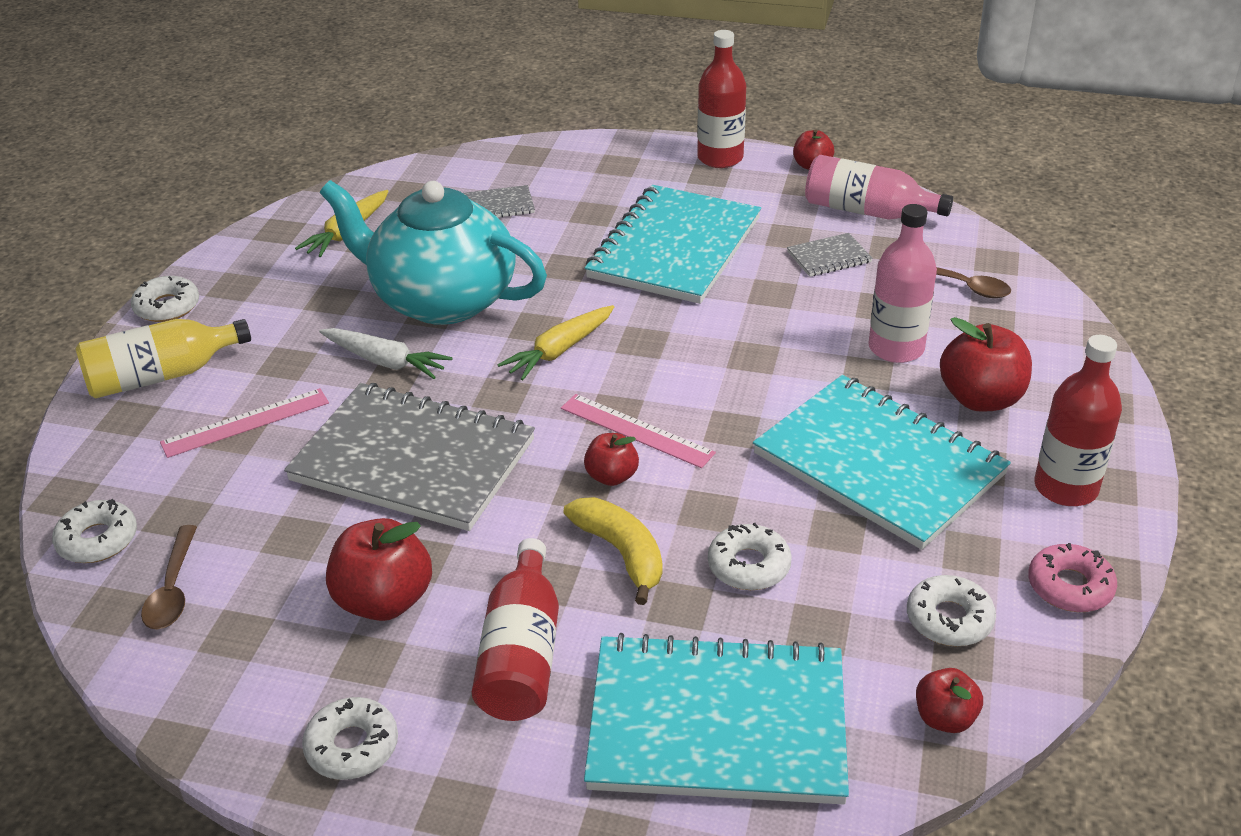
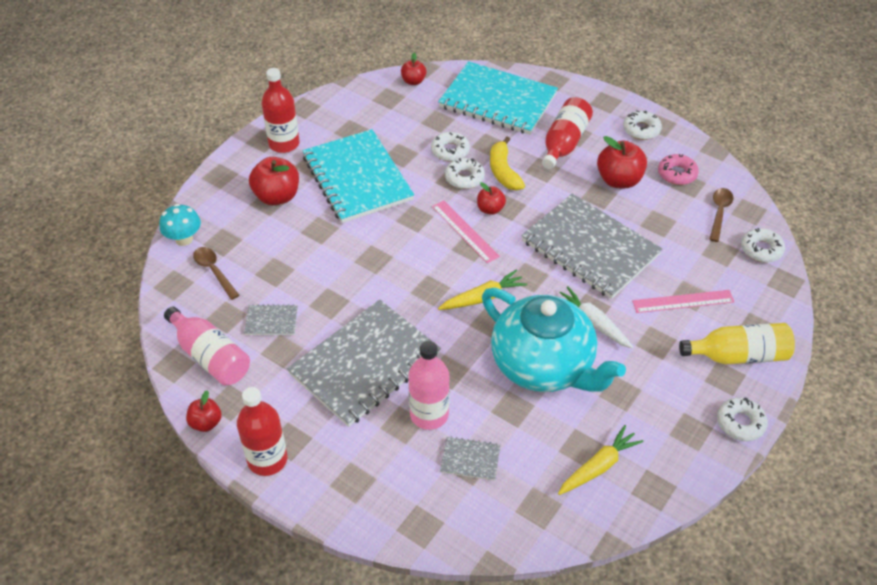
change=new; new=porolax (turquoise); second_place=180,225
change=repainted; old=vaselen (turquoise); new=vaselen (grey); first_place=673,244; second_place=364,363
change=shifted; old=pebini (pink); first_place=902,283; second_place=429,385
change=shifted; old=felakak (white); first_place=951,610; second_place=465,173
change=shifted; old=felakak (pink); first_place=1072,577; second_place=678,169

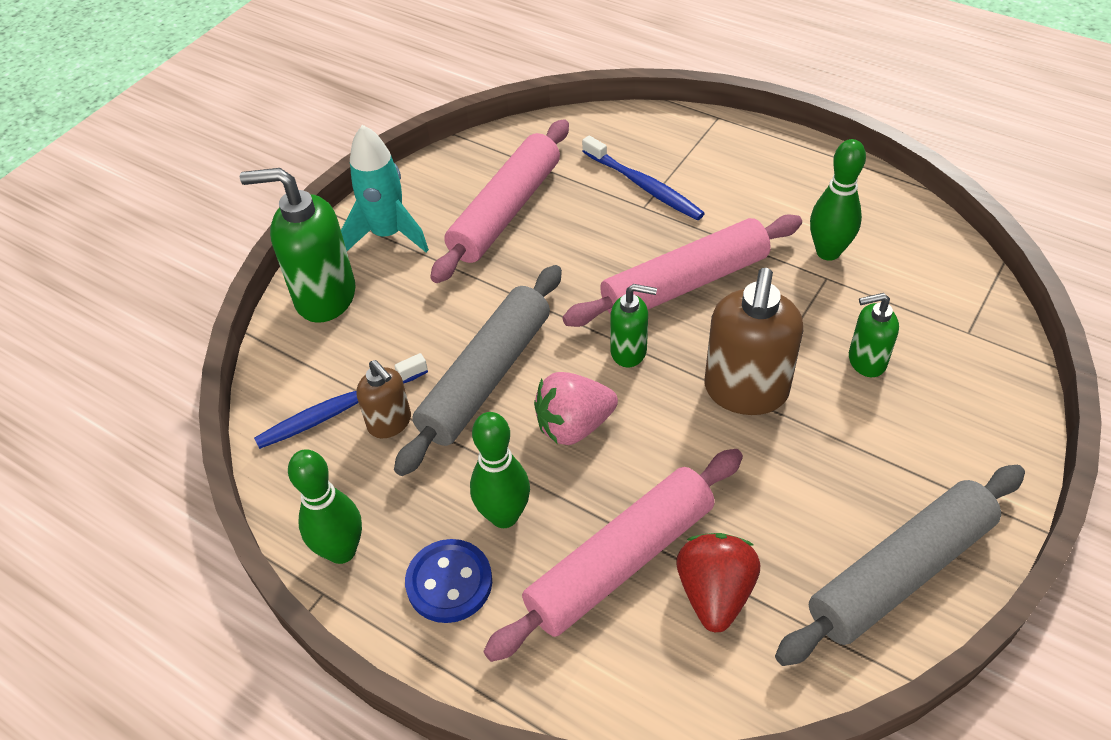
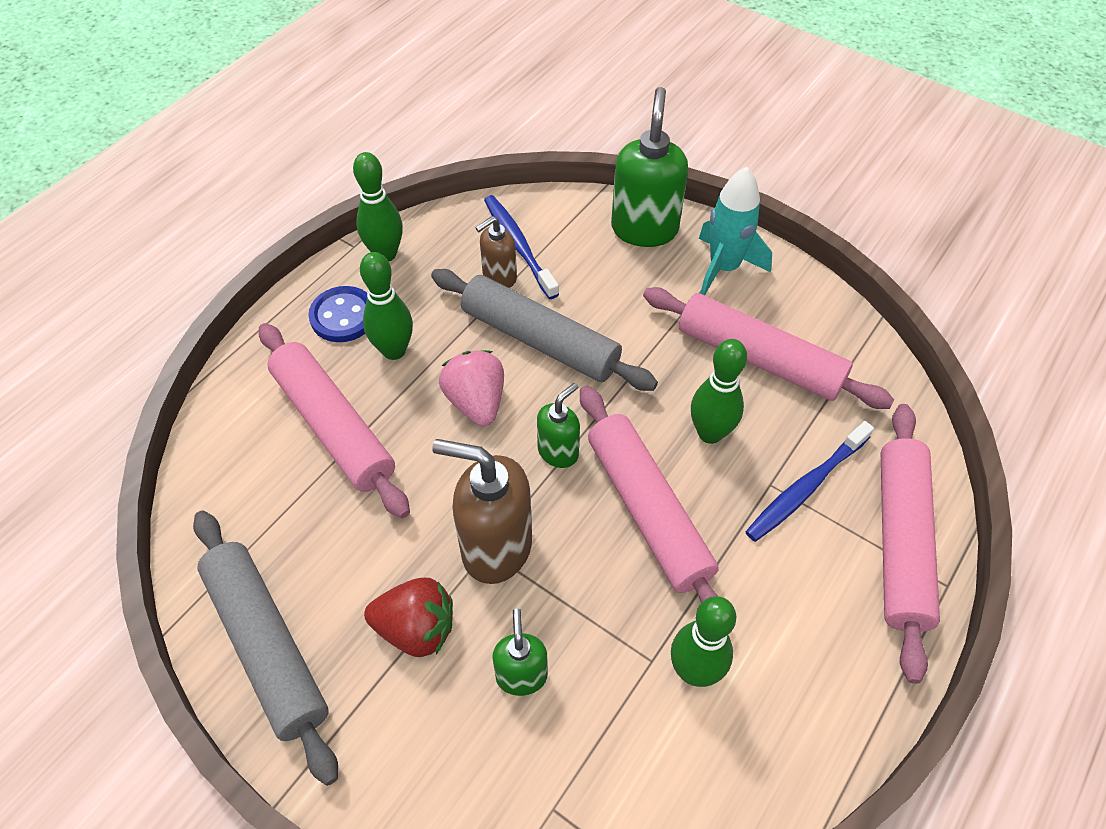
change=shifted; old=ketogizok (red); first_place=718,583; second_place=408,617
change=rotated; old=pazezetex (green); first_place=633,325; second_place=558,425; degrees=-150
change=new; new=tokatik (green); second_place=719,391
change=new; new=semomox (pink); second_place=910,544

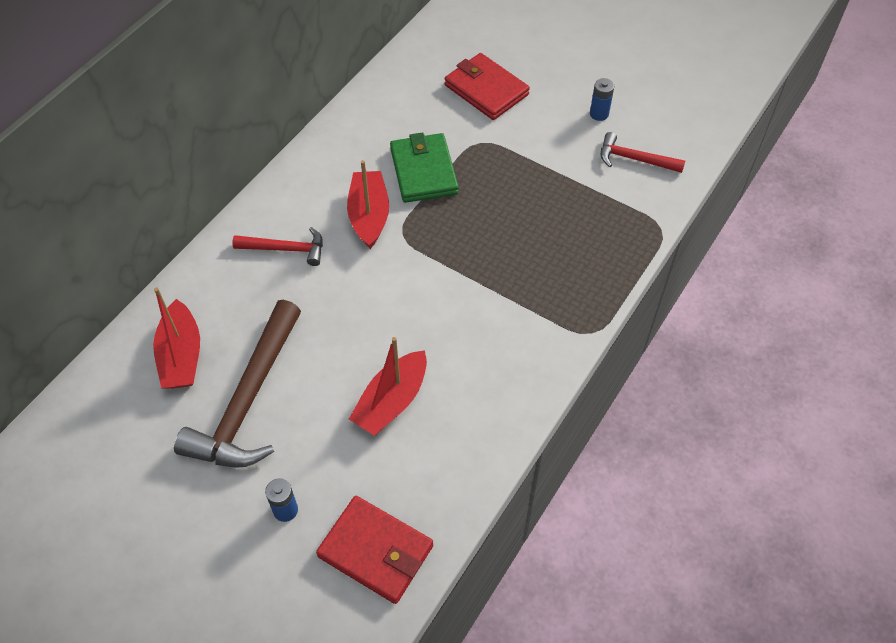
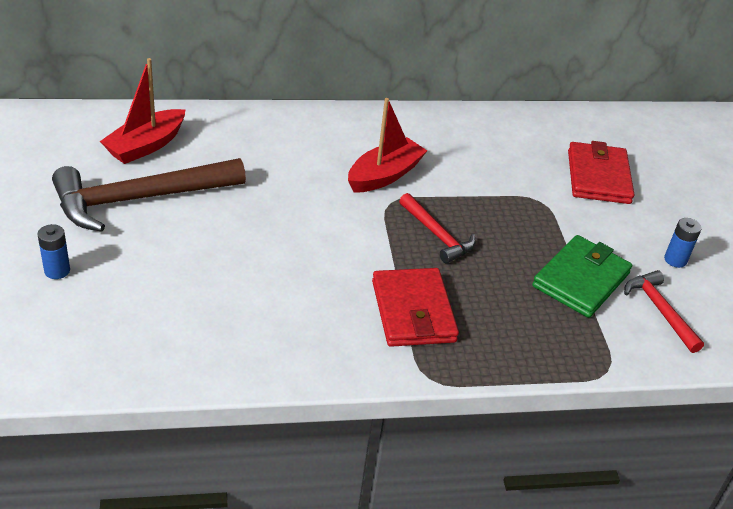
change=shifted; old=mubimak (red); first_place=374,550; second_place=415,307
change=shifted; old=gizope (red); first_place=277,246; second_place=437,228
change=shifted; old=mubimak (green); first_place=424,167; second_place=582,276
change=gone; old=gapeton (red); first_place=388,386

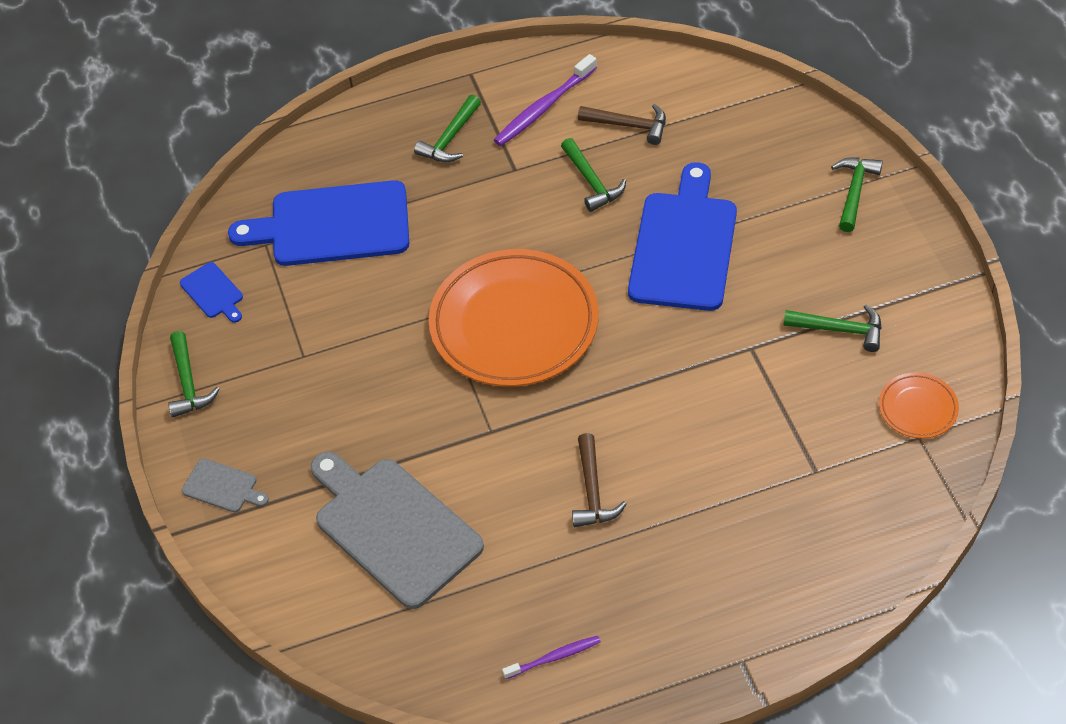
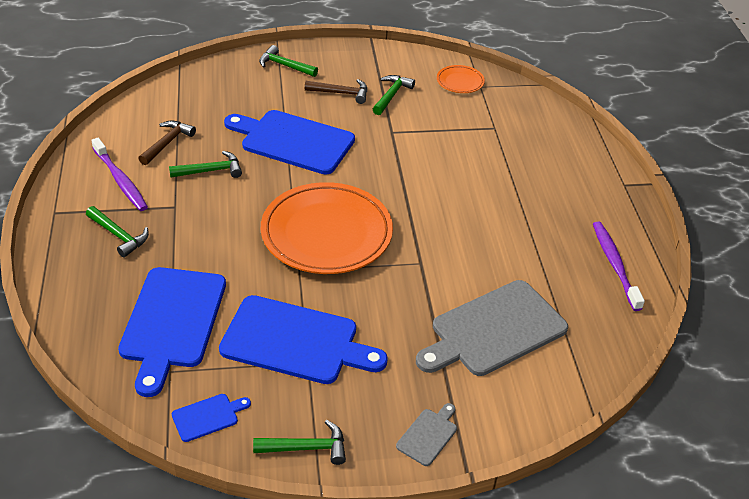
change=new; new=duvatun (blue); second_place=303,339
change=shifted; old=gizope (brown); first_place=599,480; second_place=336,91
change=scaled; old=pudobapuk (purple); first_place=551,657; second_place=619,266; factor=1.7

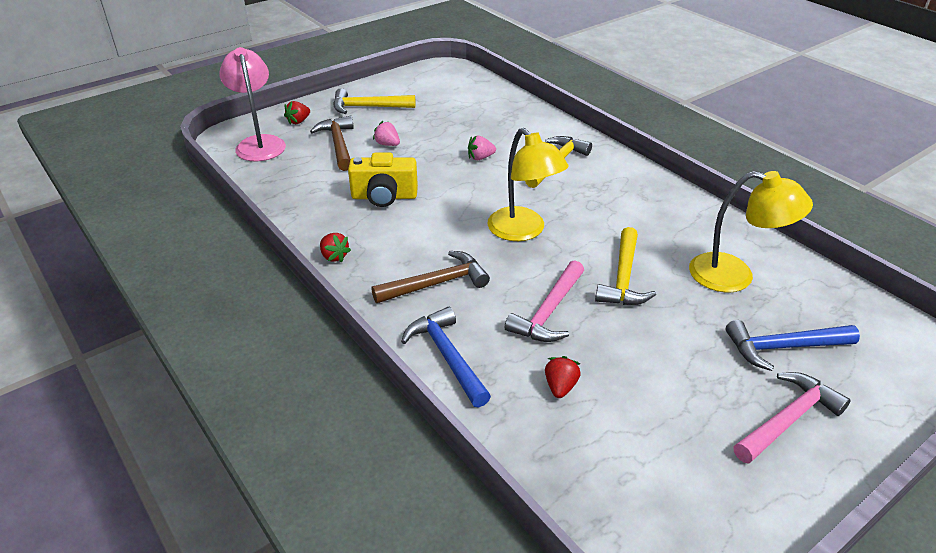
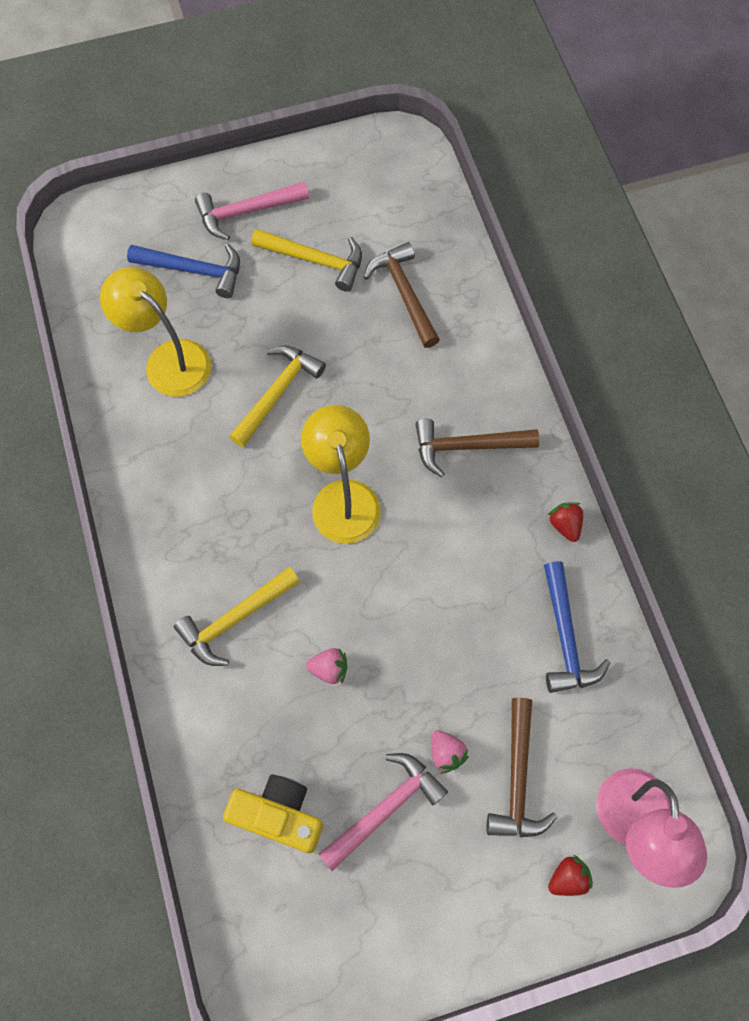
change=shifted; old=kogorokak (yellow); first_place=383,180; second_place=273,813
change=shifted; old=gizope (yellow); first_place=374,101; second_place=306,260
change=shifted; old=gizope (pink); first_place=544,301; second_place=383,812
change=swapped; old=ketogizok (red); new=gizope (brown); first_place=563,377; second_place=402,295
change=shifted; old=gizope (blue); first_place=446,357; second_place=577,627

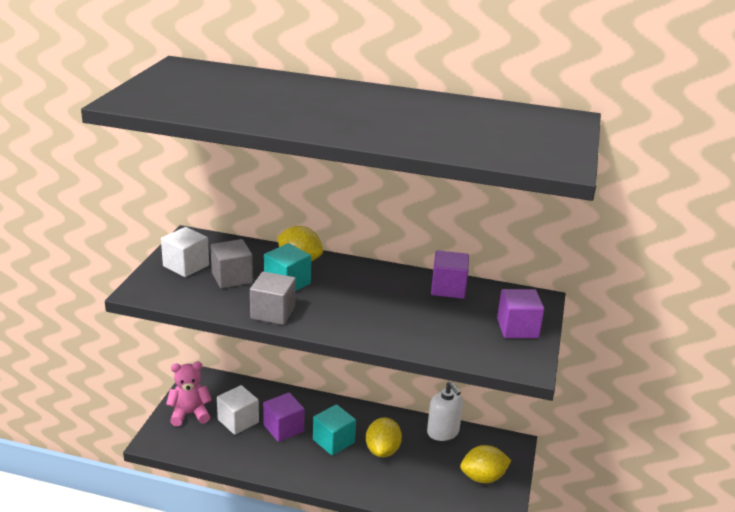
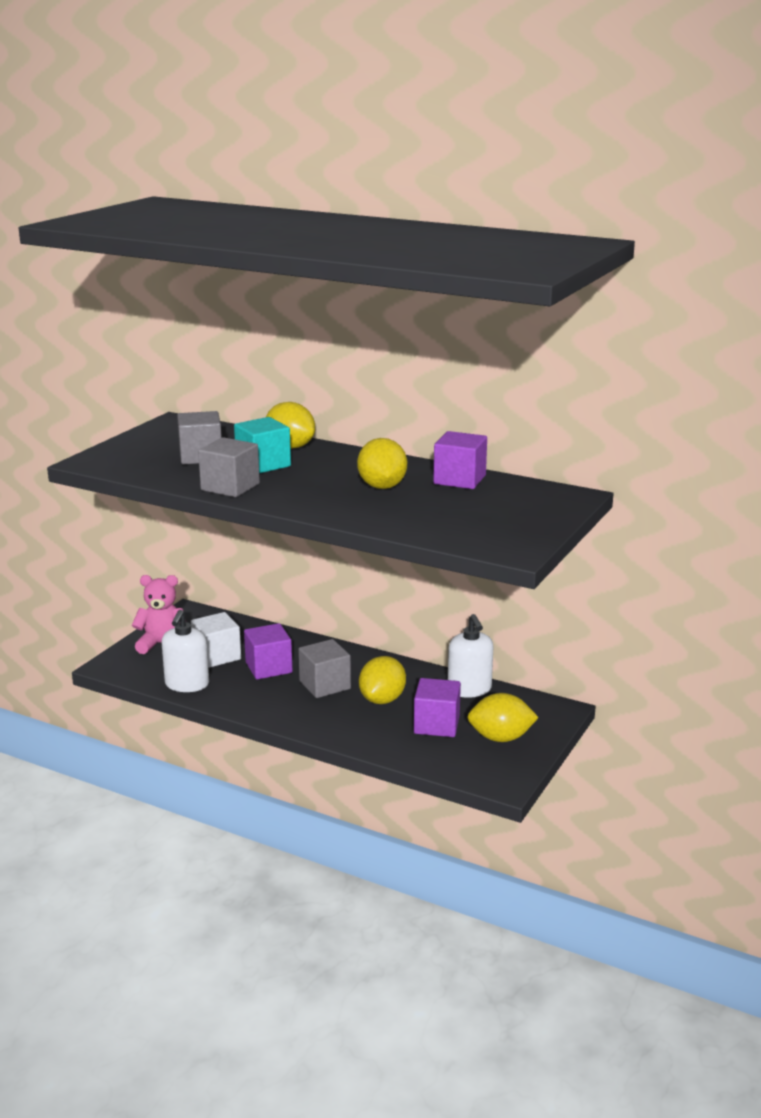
change=new; new=pazezetex (white); second_place=185,650
change=repainted; old=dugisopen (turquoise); new=dugisopen (grey); first_place=334,429; second_place=325,668
change=new; new=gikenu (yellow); second_place=382,463
change=shifted; old=dugisopen (purple); first_place=520,313; second_place=437,707
change=gone; old=dugisopen (white); first_place=185,252

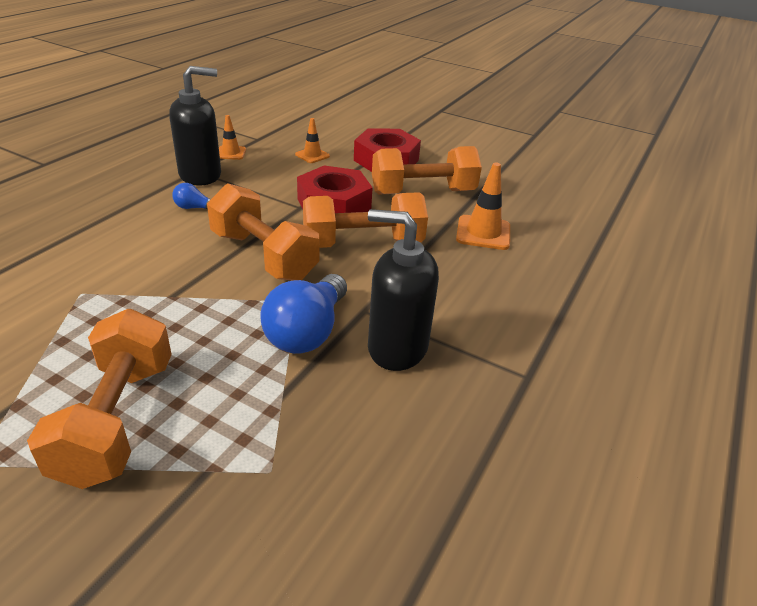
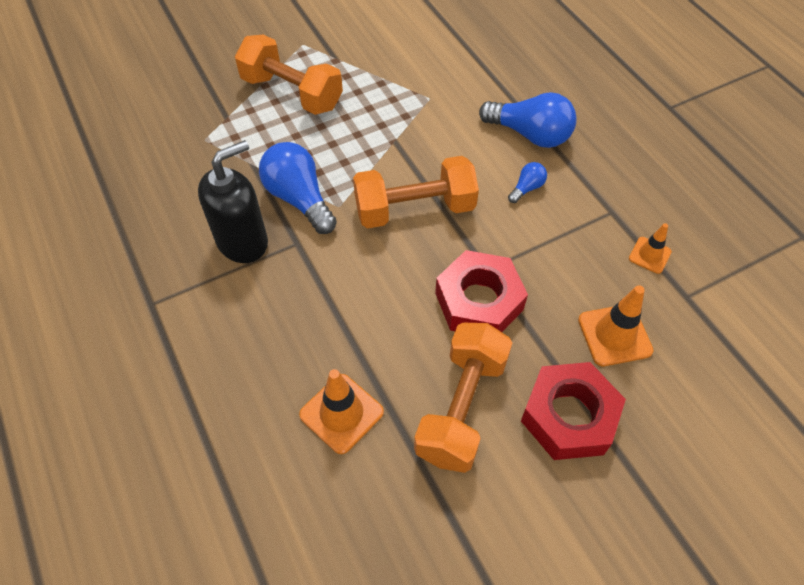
change=new; new=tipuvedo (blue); second_place=528,120
change=scaled; old=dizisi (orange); first_place=312,140; second_place=616,325; factor=1.64
change=gone; old=pazezetex (black); first_place=195,126
change=gone; old=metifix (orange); first_place=365,220

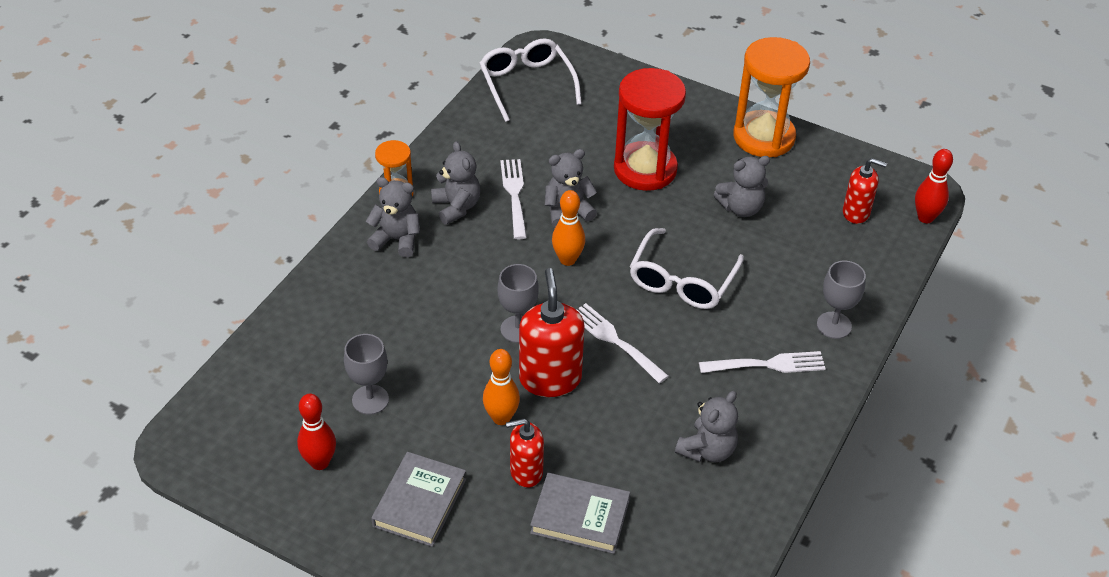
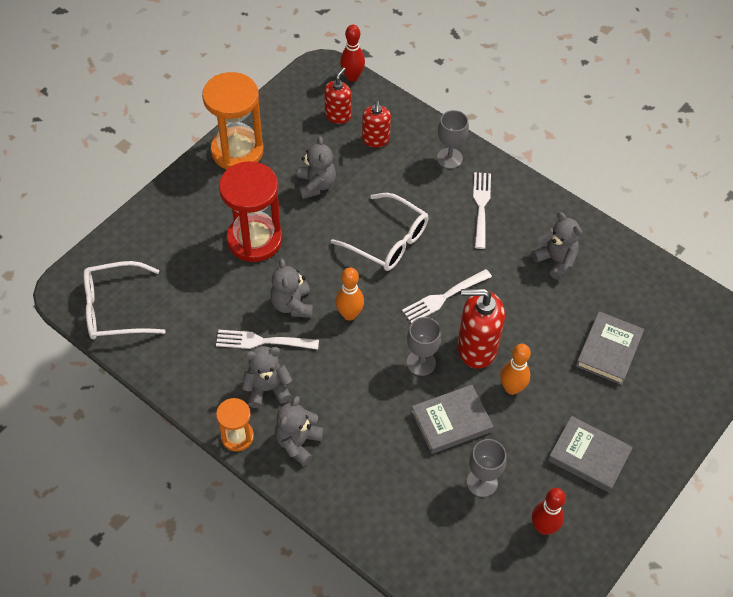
change=shifted; old=pazezetex (red); first_place=525,453; second_place=376,124
change=new; new=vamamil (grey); second_place=452,419

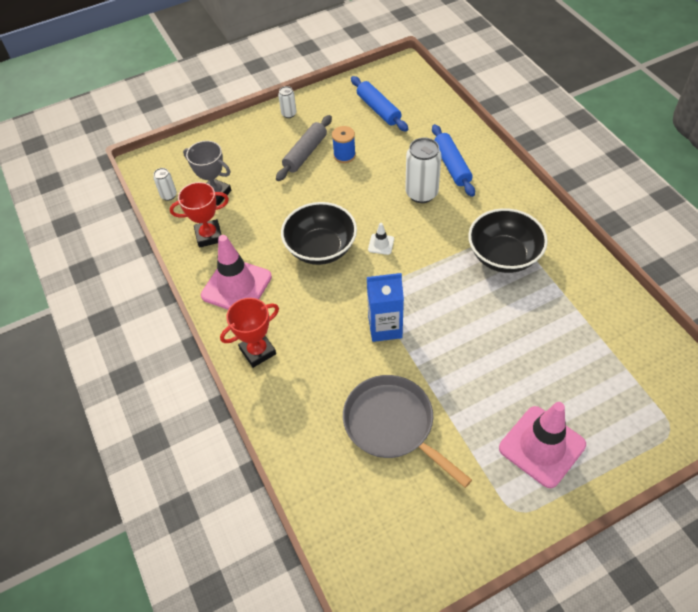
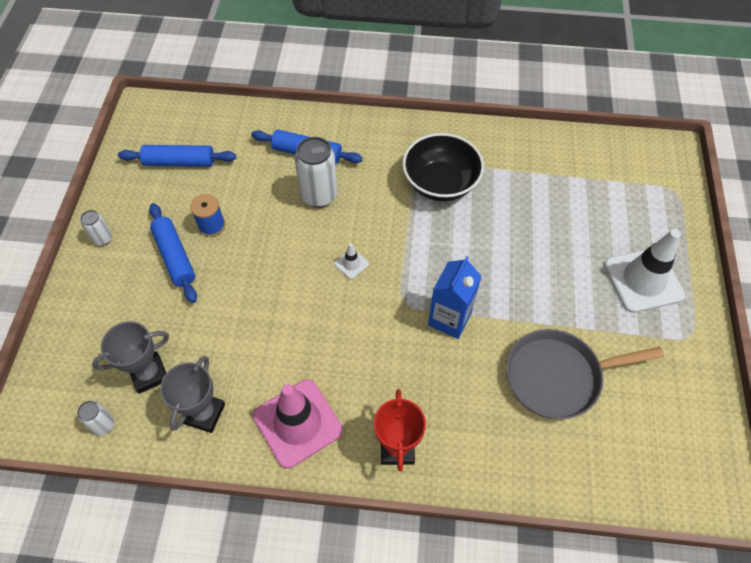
change=repainted; old=semomox (grey); new=semomox (blue); first_place=304,148; second_place=173,253
change=repainted; old=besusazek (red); new=besusazek (grey); first_place=199,215; second_place=192,394
change=repainted; old=dizisi (pink); new=dizisi (white); first_place=542,445; second_place=644,271
change=gone; old=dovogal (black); first_place=319,233

